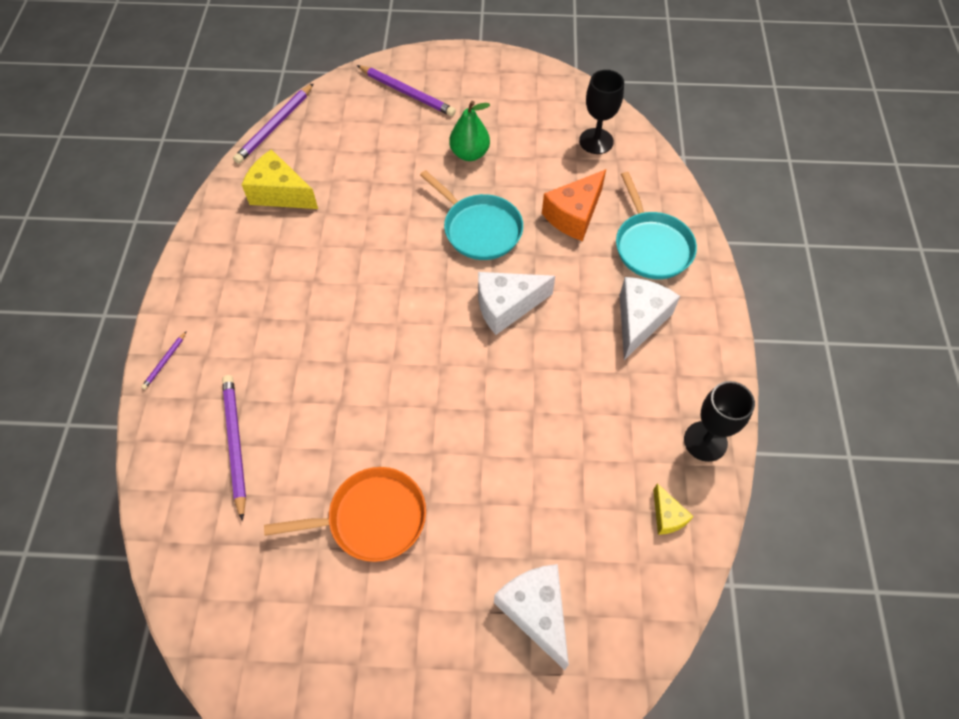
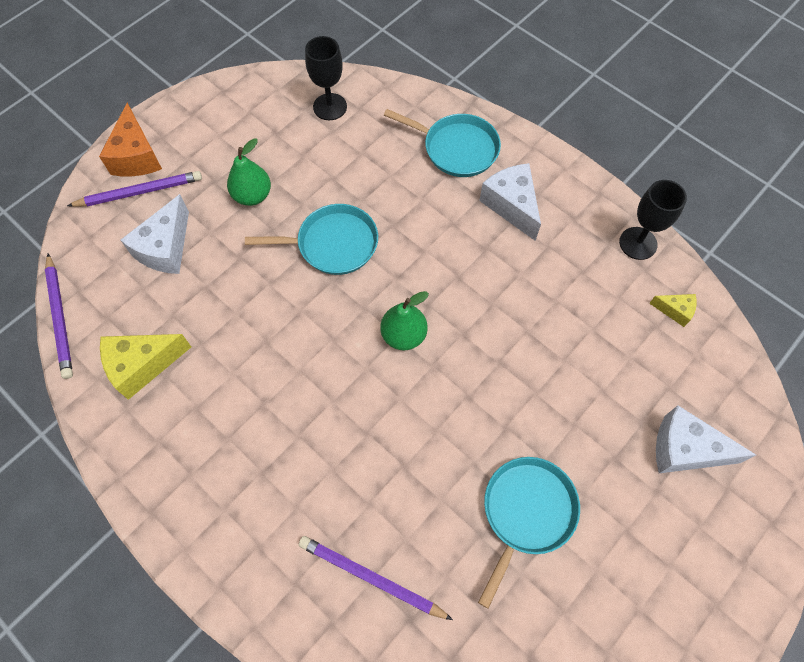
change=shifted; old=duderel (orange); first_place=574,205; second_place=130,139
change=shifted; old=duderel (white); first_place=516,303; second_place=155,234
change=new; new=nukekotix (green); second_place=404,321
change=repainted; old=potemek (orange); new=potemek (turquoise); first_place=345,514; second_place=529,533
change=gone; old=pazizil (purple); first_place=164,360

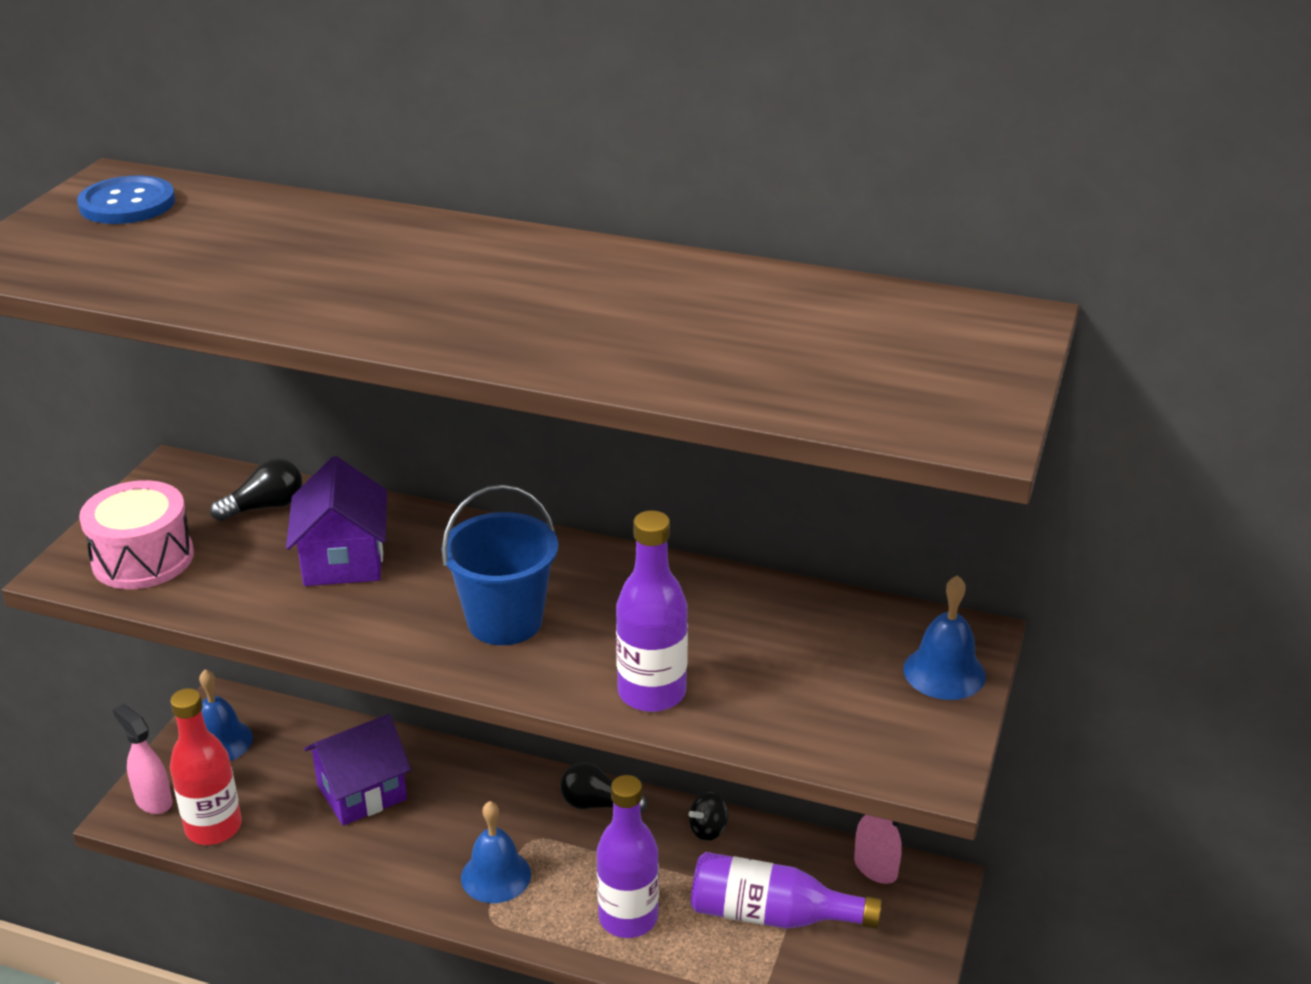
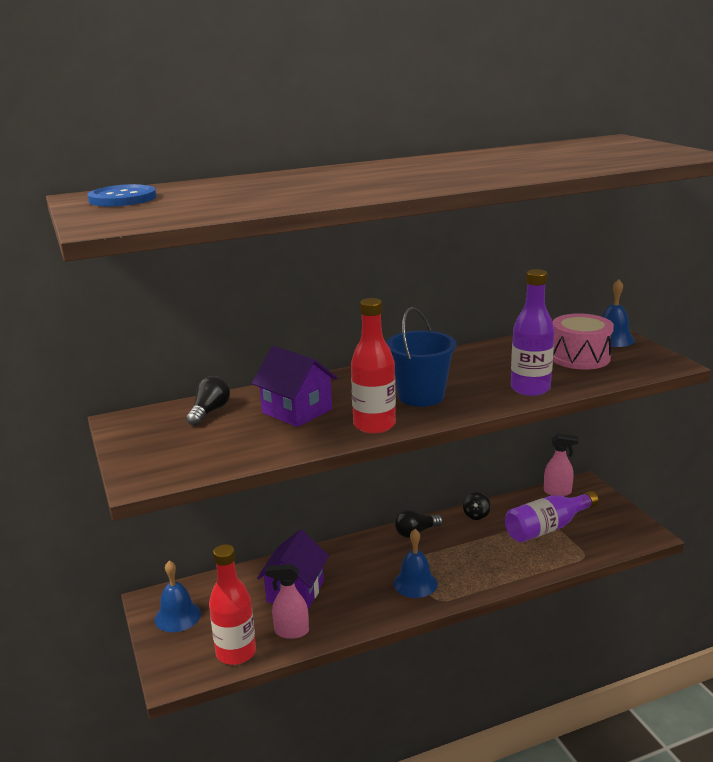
change=shifted; old=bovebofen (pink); first_place=142,759; second_place=287,601
change=new; new=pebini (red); second_place=373,366
change=shifted; old=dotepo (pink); first_place=136,534; second_place=583,341
change=gone; old=pebini (purple); first_place=628,856

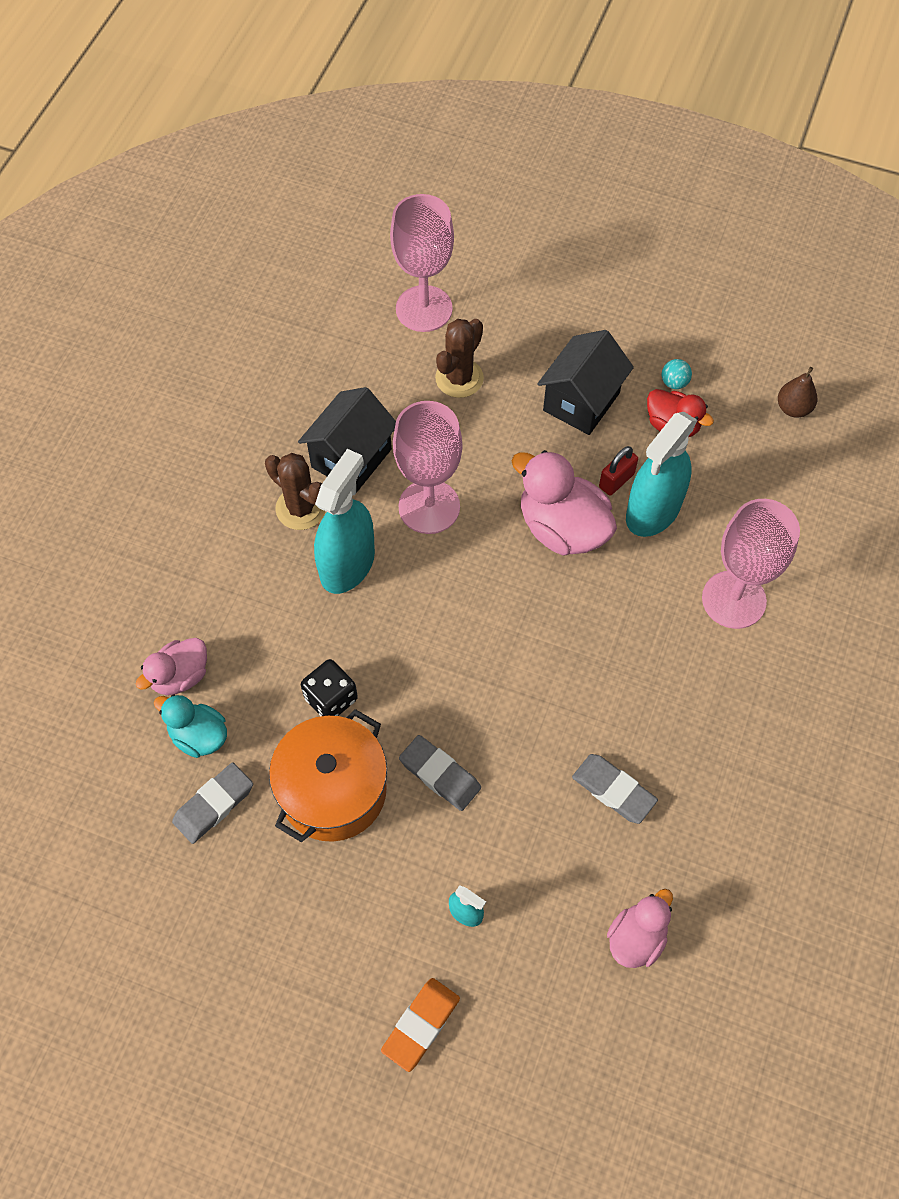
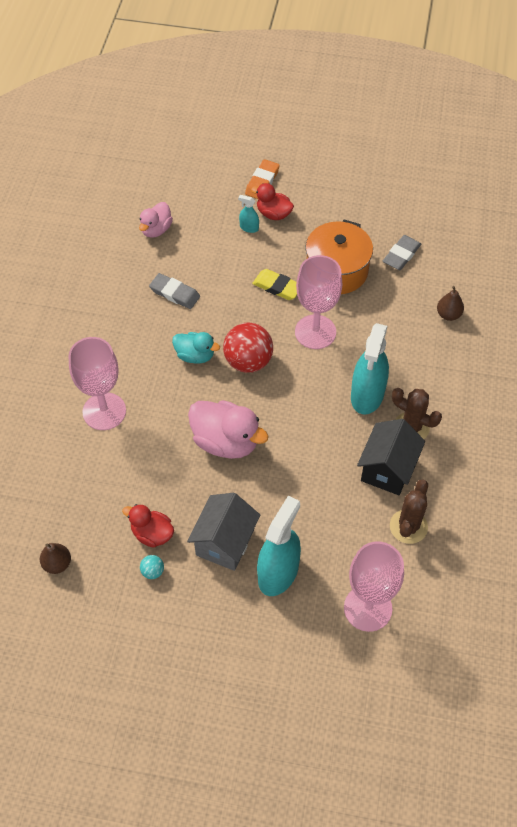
change=shifted; old=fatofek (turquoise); first_place=190,726; second_place=196,347
change=repainted; old=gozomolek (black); new=gozomolek (grey); first_place=585,382; second_place=223,532
change=new; new=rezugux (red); second_place=248,348
change=new; new=fatofek (red); second_place=272,201
change=repainted; old=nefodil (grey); new=nefodil (yellow); first_place=440,773; second_place=274,284
change=shifted; old=bovebofen (turquoise); first_place=661,474; second_place=279,545
change=shifted; old=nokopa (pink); first_place=427,467; second_place=318,302
change=shifted; old=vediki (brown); first_place=459,358; second_place=409,511
change=swapped; old=fatofek (pink); new=nukekotix (brown); first_place=171,666; second_place=450,303
change=gone; old=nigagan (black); first_place=329,688
change=gone; old=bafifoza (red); first_place=618,470

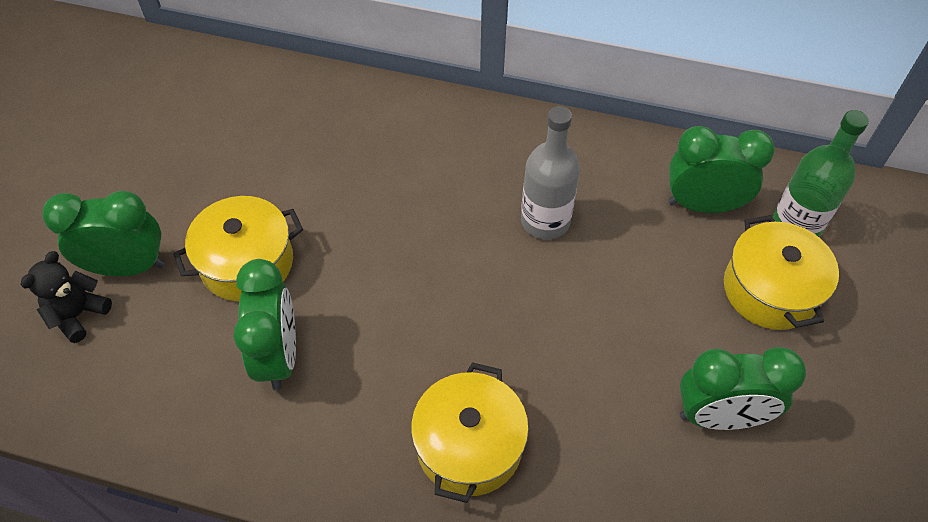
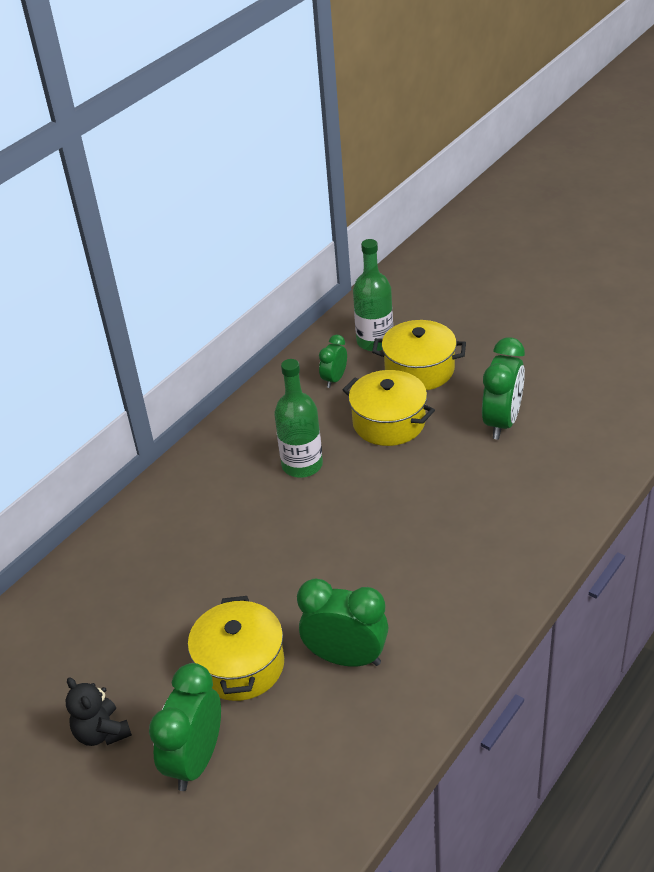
change=shifted; old=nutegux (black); first_place=66,297; second_place=99,711
change=repainted; old=pebini (grey); new=pebini (green); first_place=550,173; second_place=298,418
change=scaled; old=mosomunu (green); first_place=721,169; second_place=333,361; factor=0.56
change=shifted; old=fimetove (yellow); first_place=470,432; second_place=388,408

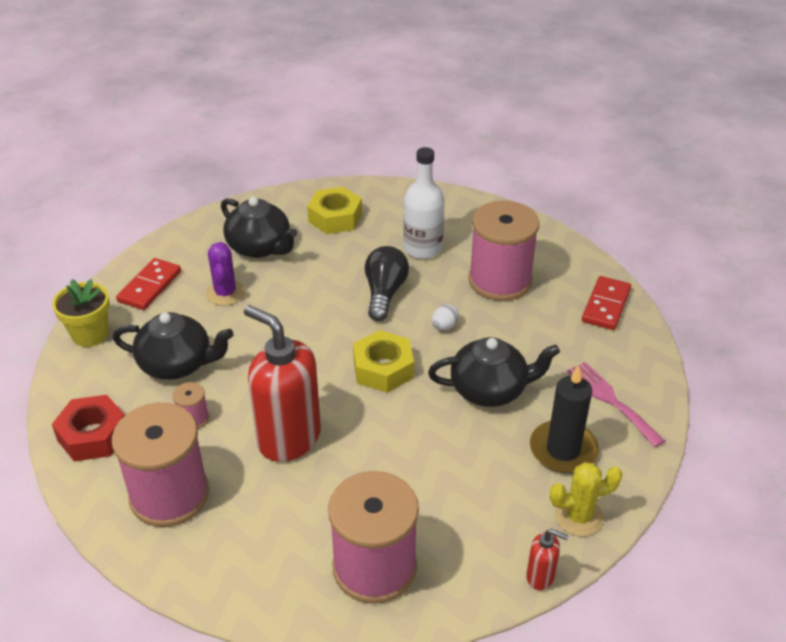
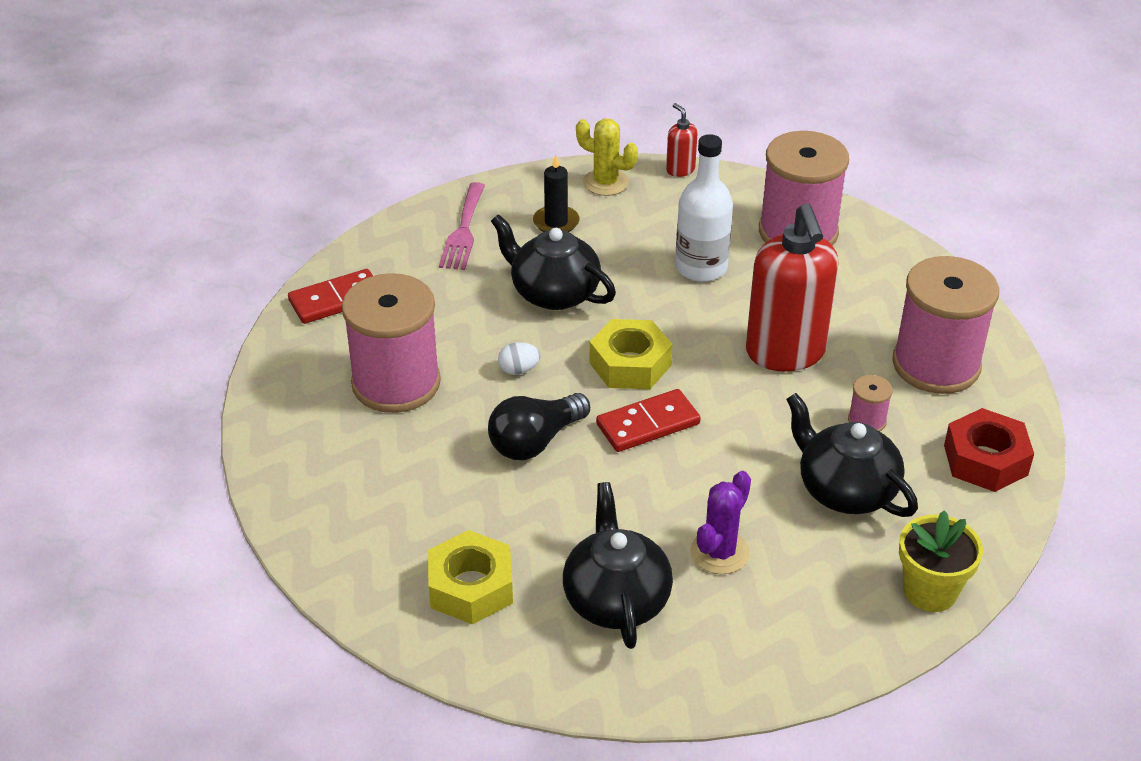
change=scaled; old=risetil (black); first_place=564,419; second_place=556,193; factor=0.66
change=shifted; old=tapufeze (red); first_place=148,284; second_place=648,420
change=shifted; old=pebini (white); first_place=424,203; second_place=704,208

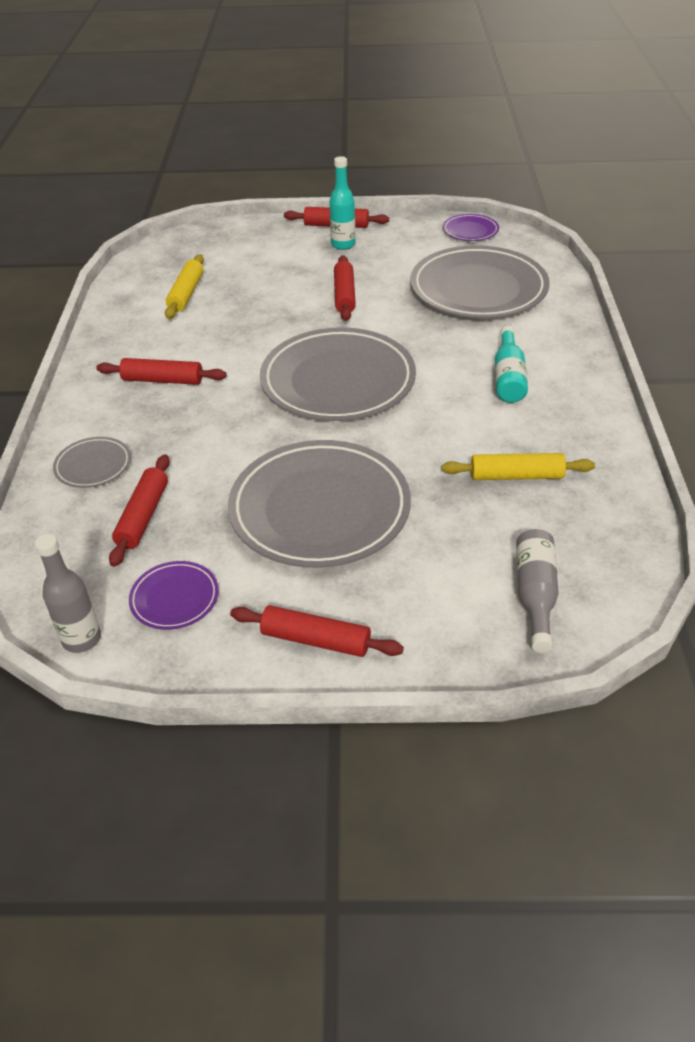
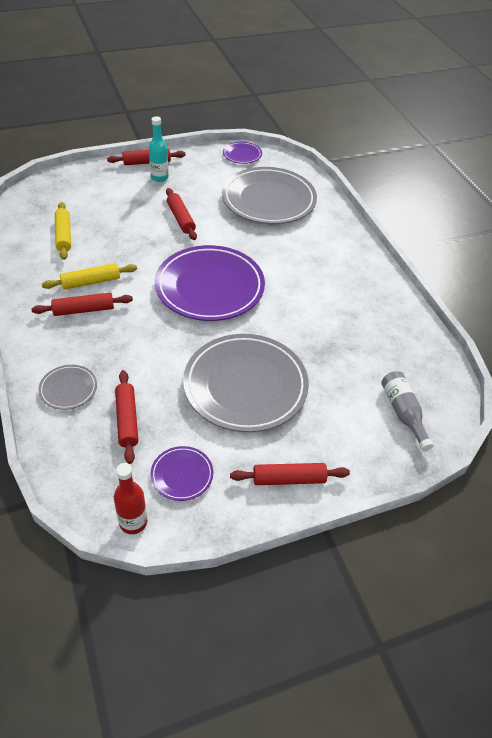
change=shifted; old=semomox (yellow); first_place=518,466; second_place=89,276
change=repainted; old=pebini (grey); new=pebini (red); first_place=68,593; second_place=130,498
change=repainted; old=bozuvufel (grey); new=bozuvufel (purple); first_place=338,374; second_place=210,283
change=gone; old=pebini (turquoise); first_place=511,364

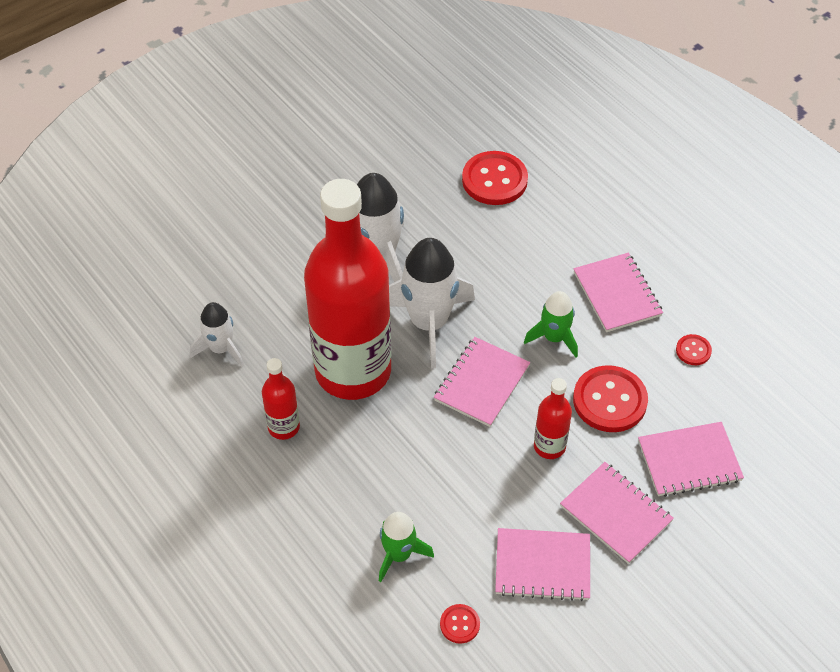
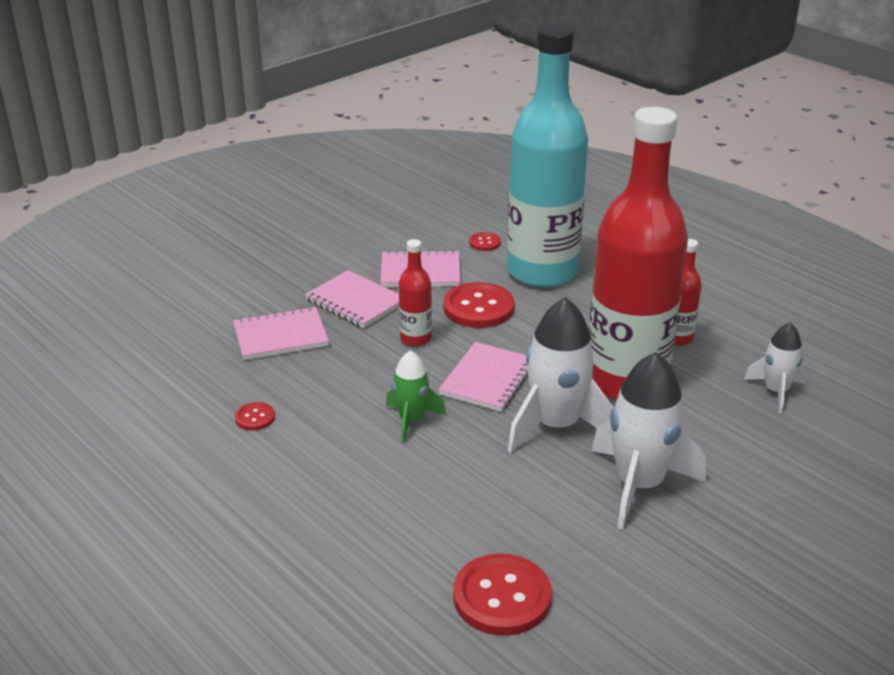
change=shifted; old=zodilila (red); first_place=610,398; second_place=478,305
change=swapped; old=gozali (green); new=pebini (turquoise); first_place=406,547; second_place=547,156
change=gone; old=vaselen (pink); first_place=618,292

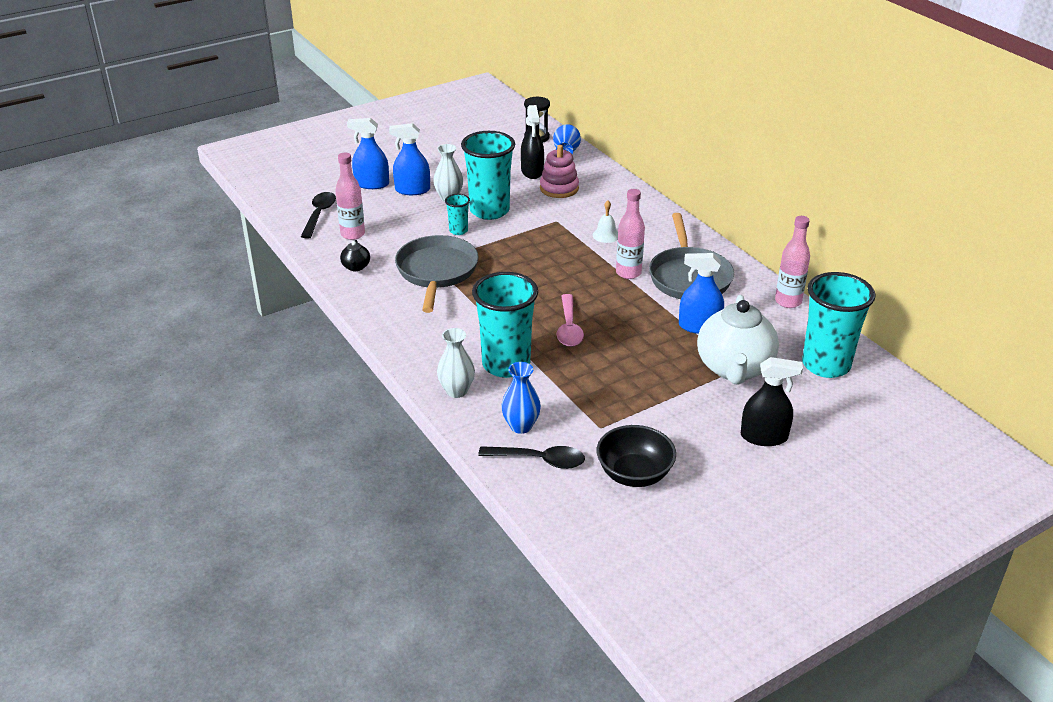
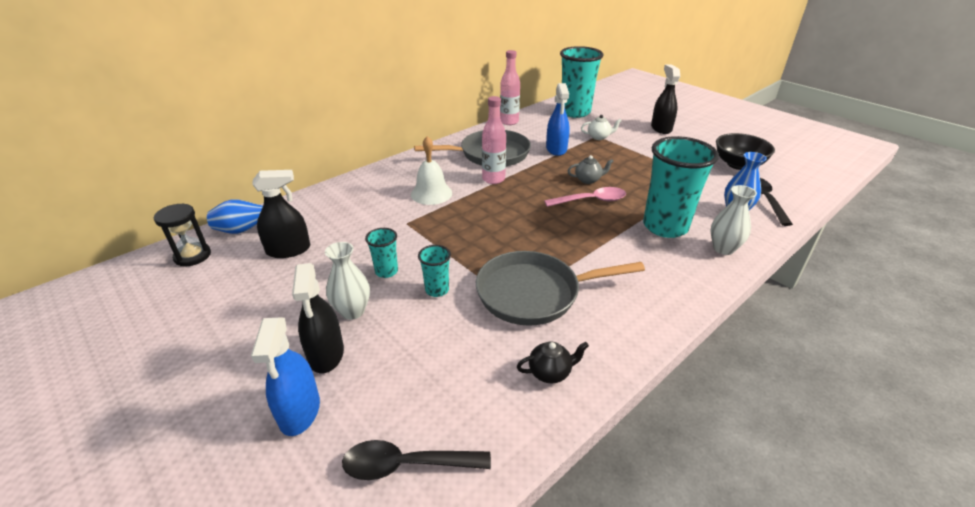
change=repainted; old=bovebofen (blue); new=bovebofen (black); first_place=409,159; second_place=318,318
change=scaled; old=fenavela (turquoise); first_place=488,175; second_place=381,253; factor=0.46
change=scaled; old=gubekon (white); first_place=605,221; second_place=431,170; factor=1.55
change=new; new=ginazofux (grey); second_place=591,169
change=scaled; old=ginazofux (white); first_place=738,340; second_place=601,127; factor=0.42
change=gone; old=pebini (pink); first_place=350,196
change=gone; old=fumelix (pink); first_place=559,171

